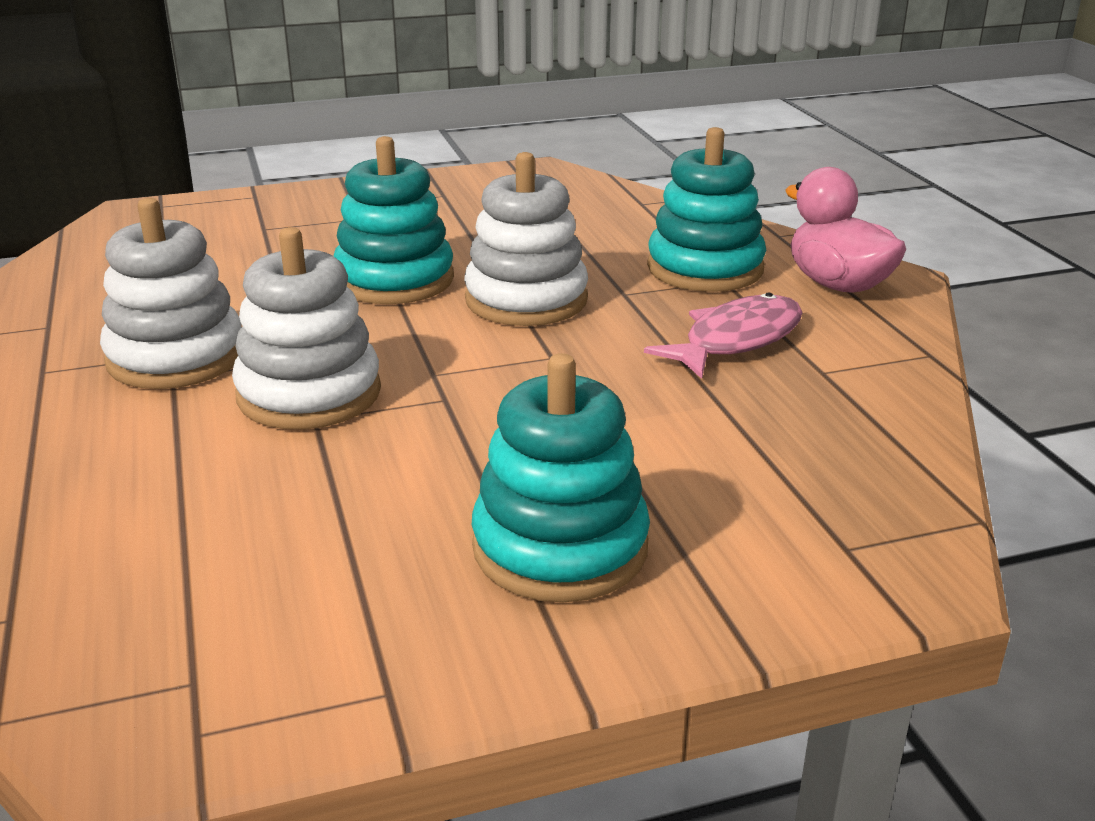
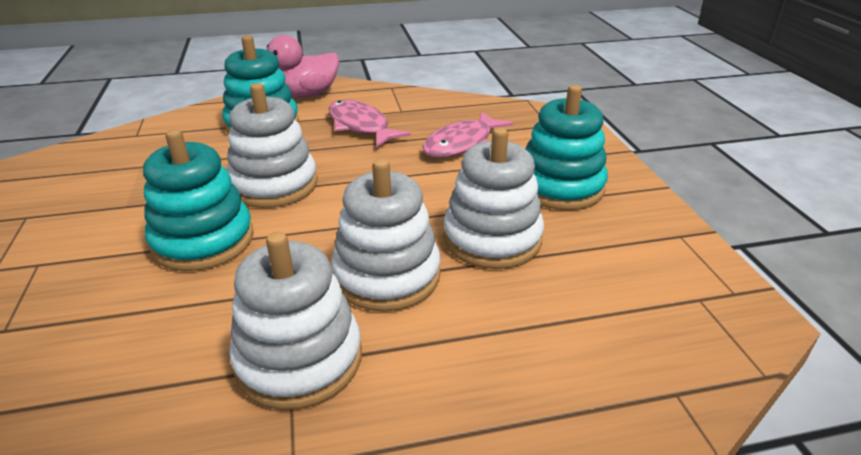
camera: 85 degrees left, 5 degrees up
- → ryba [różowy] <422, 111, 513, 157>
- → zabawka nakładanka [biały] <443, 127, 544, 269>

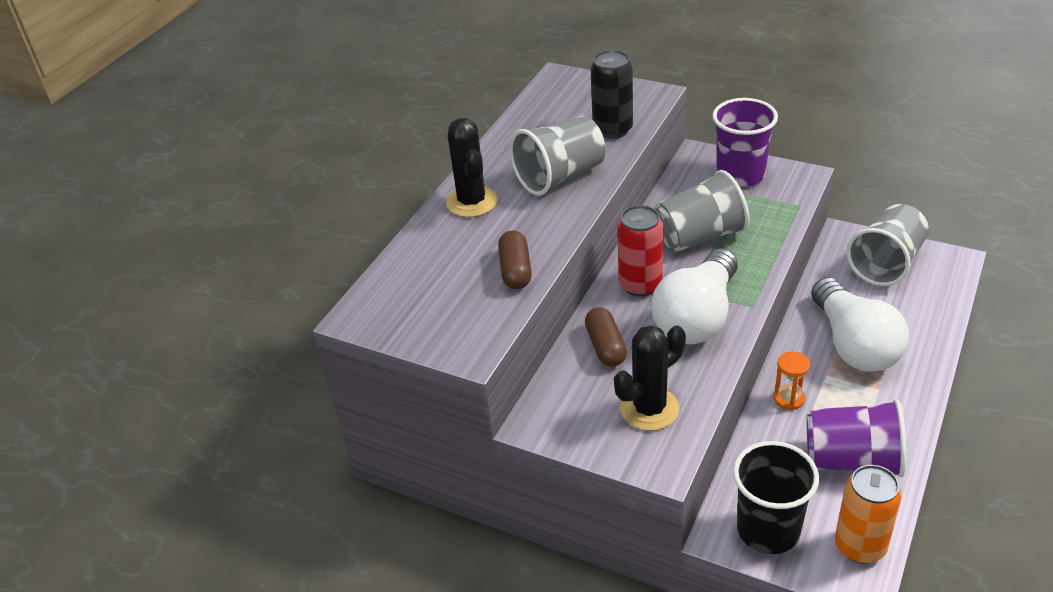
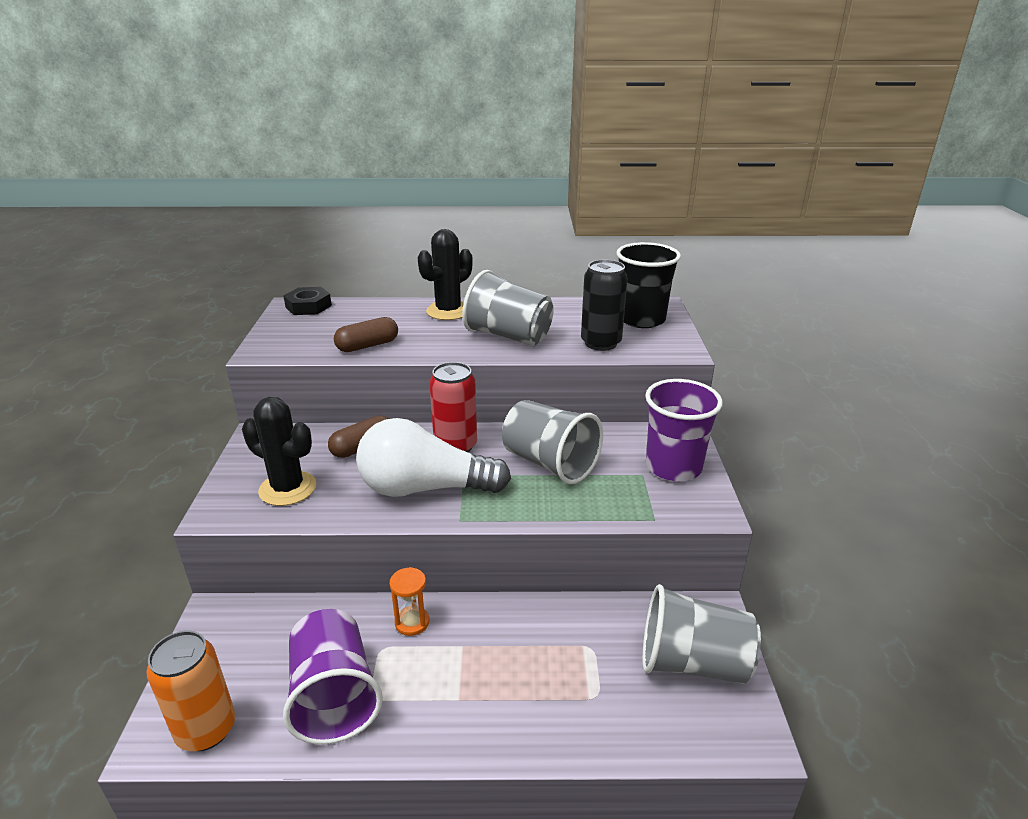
camera: 60 degrees right, 10 degrees down
- → nakrętka [czarny] <283, 287, 332, 315>
szklanka [czarny] <733, 441, 819, 554> → szklanka [czarny] <616, 242, 681, 328>, shifted
żarówka [biały] <811, 277, 909, 372> → -

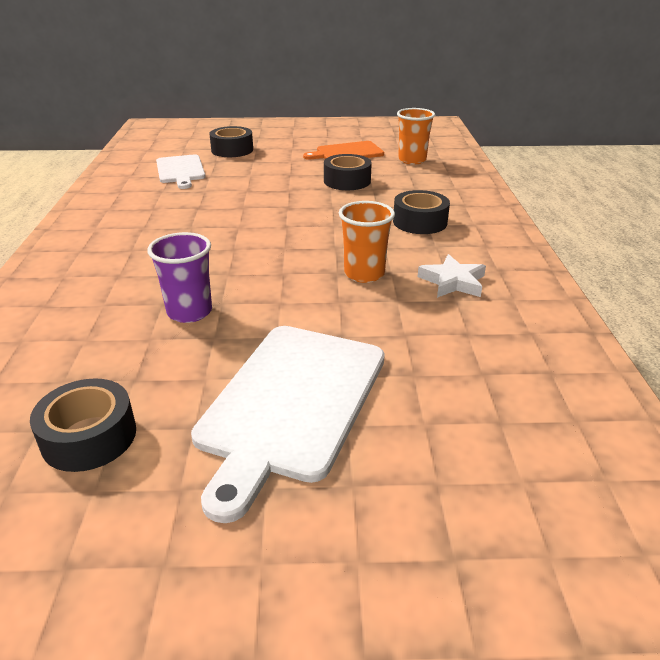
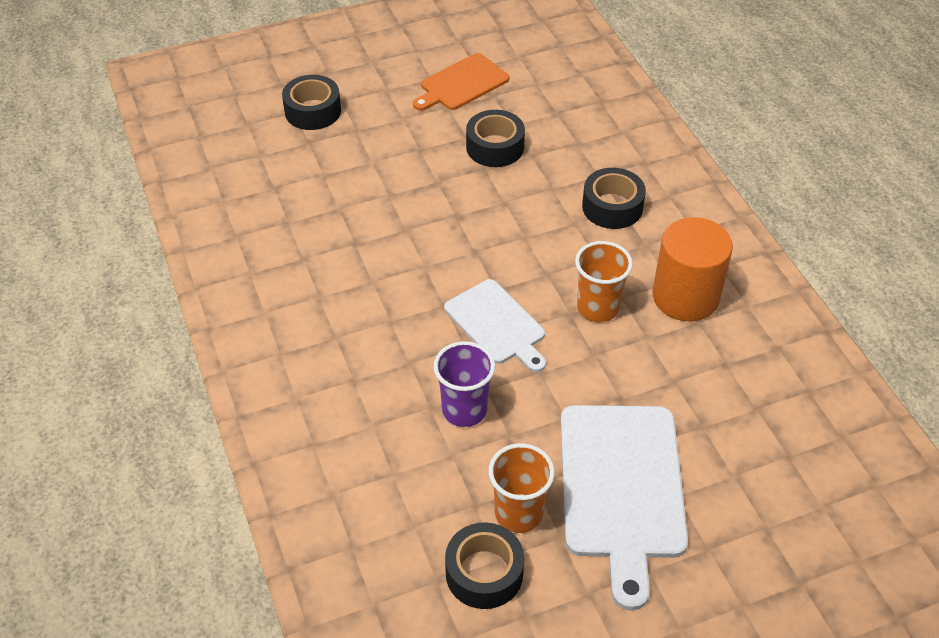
camera: 20 degrees left, 15 degrees up
deska do krojenia [biały] <156, 154, 206, 189> → deska do krojenia [biały] <444, 279, 546, 372>, shifted
szklanka [pomarańczowy] <397, 108, 435, 165> → szklanka [pomarańczowy] <488, 443, 555, 533>, shifted
gwiazda [biały] <418, 254, 486, 298> → walec [pomarańczowy] <653, 217, 733, 321>

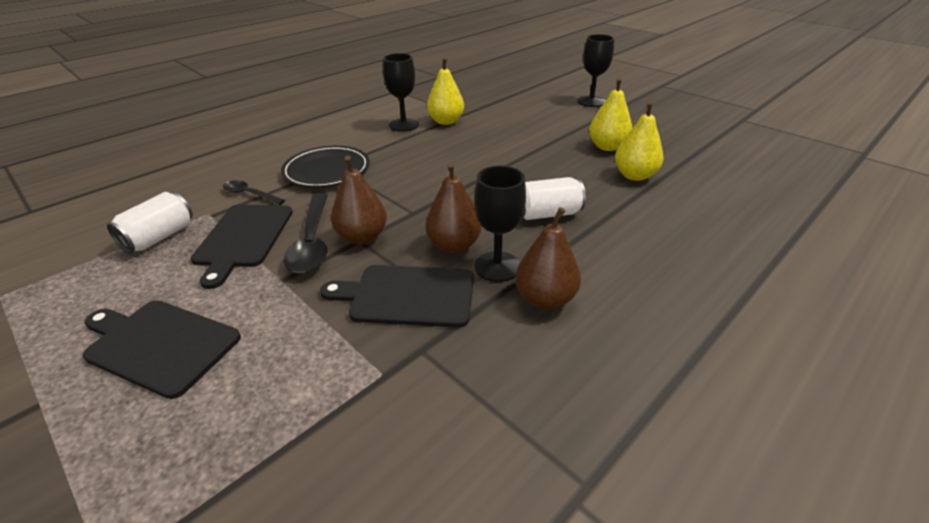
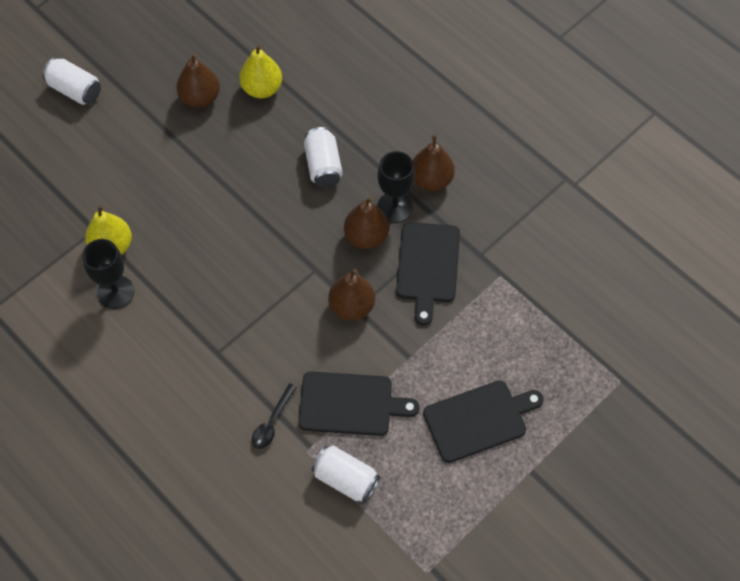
camera: 90 degrees left, 25 degrees up
kielich [czarny] <577, 34, 615, 107> → puszka [biały] <42, 57, 101, 105>
gruszka [żółty] <589, 78, 632, 151> → gruszka [brązowy] <176, 53, 220, 108>
deska do krojenia [czarny] <83, 300, 241, 399> → deska do krojenia [czarny] <423, 380, 544, 463>, 135 degrees counterclockwise
talerz [czarny] <281, 146, 370, 188> → -
łyżka [czarny] <284, 193, 328, 274> → -

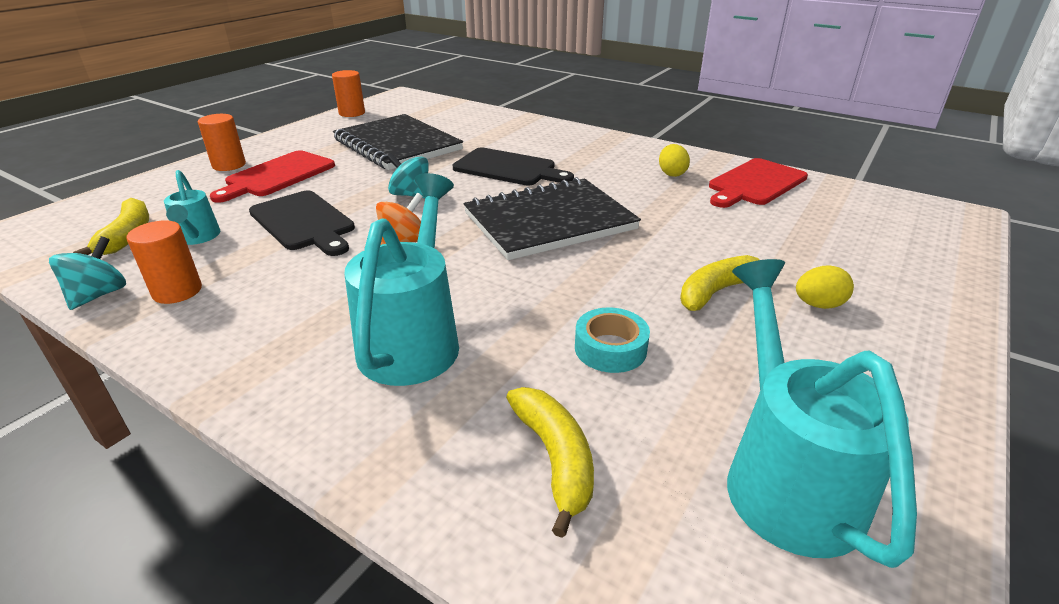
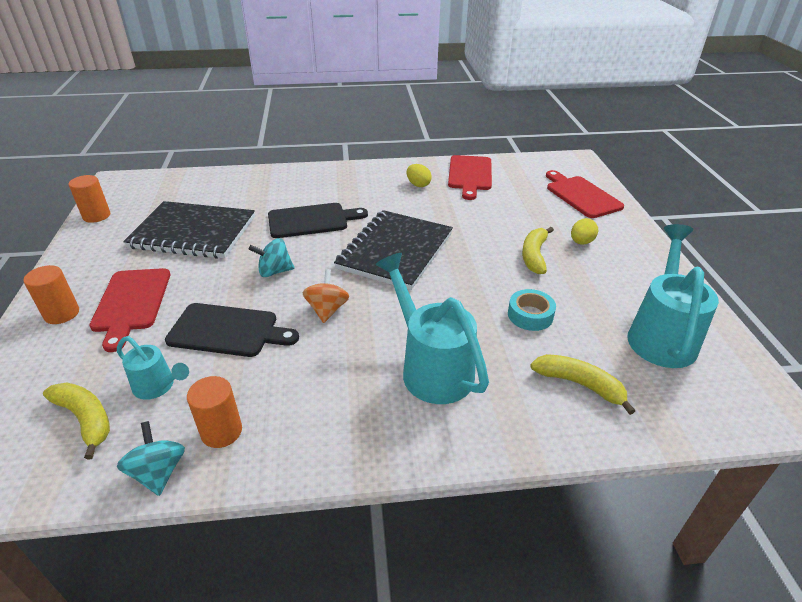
camera: 40 degrees left, 5 degrees up
- → deska do krojenia [czerwony] <546, 170, 624, 218>
konewka [turkusowy] <727, 259, 917, 568> → konewka [turkusowy] <627, 224, 719, 368>, 60 degrees clockwise

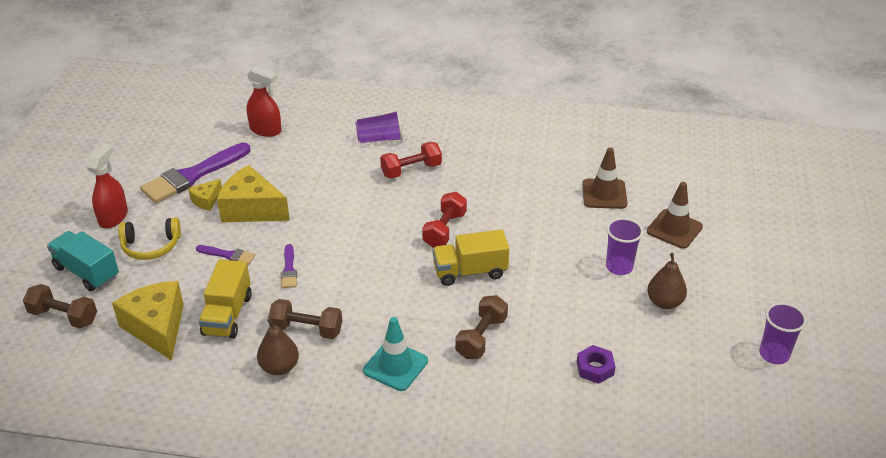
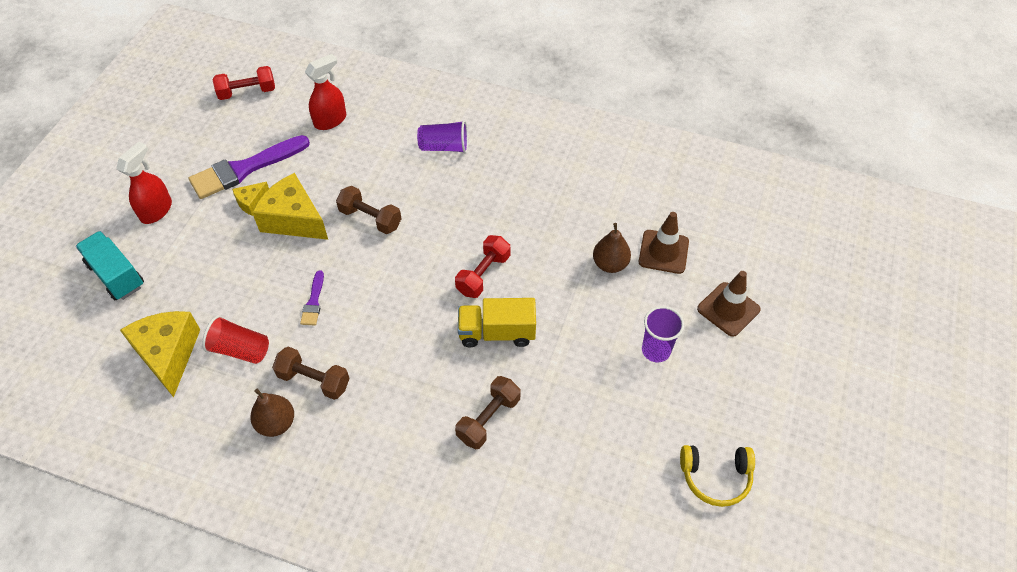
camera: 10 degrees right, 15 degrees up
ciężarówka [żółty] <199, 259, 252, 339> → szklanka [czerwony] <202, 315, 269, 364>
hantel [czerwony] <380, 142, 442, 179> → hantel [czerwony] <213, 66, 275, 100>, shifted
spryskiwacz [czerwony] <247, 66, 282, 137> → spryskiwacz [czerwony] <305, 54, 346, 130>, 75 degrees counterclockwise
hantel [brązowy] <23, 284, 97, 328> → hantel [brązowy] <336, 186, 401, 234>, shifted
gruszka [brązowy] <647, 253, 687, 309> → gruszka [brązowy] <593, 223, 631, 273>, shifted
słuchawki [żółty] <118, 217, 181, 260> → słuchawki [żółty] <680, 445, 755, 507>, shifted
pędzel [fioletowy] <196, 245, 255, 265> → -
pachołek [turkusowy] <363, 317, 428, 391> → -
nakrętka [fioletowy] <577, 345, 616, 384> → -
szklanka [fioletowy] <760, 303, 807, 364> → -

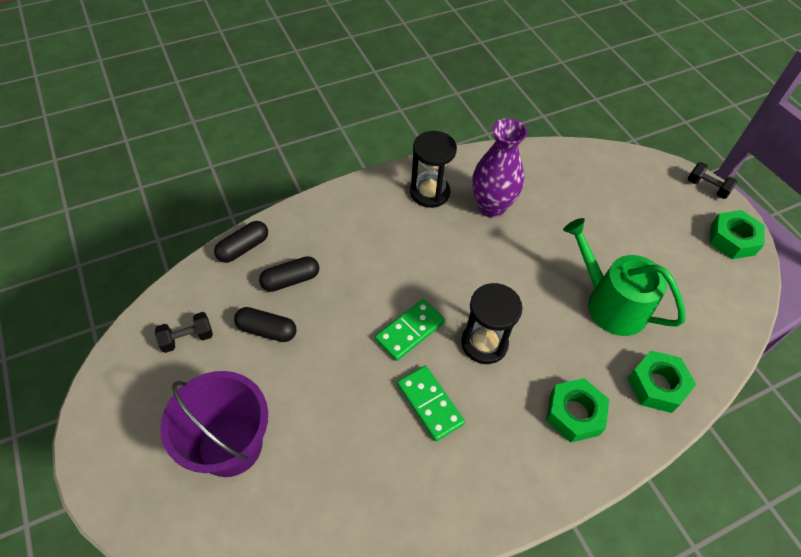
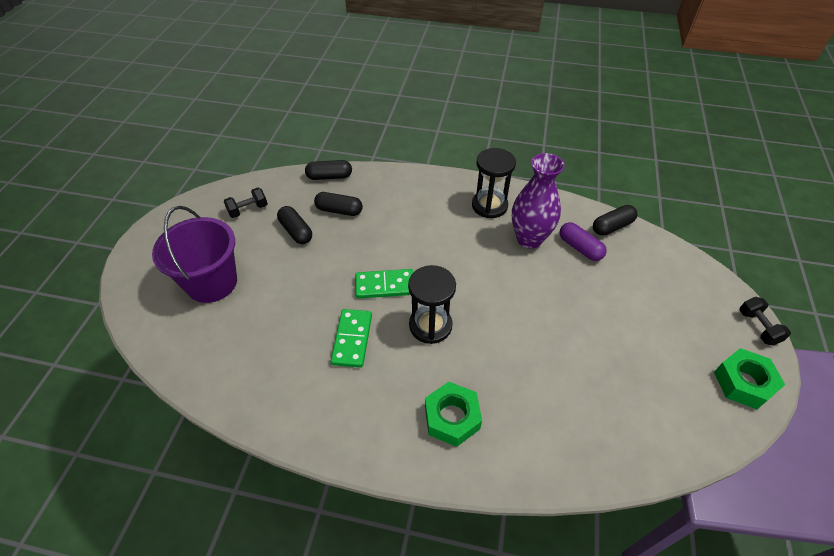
camera: 40 degrees right, 5 degrees down
hantel [czarny] <155, 312, 213, 353> → hantel [czarny] <223, 188, 268, 218>, 45 degrees counterclockwise
- → kapsułka [fioletowy] <560, 222, 607, 261>
- → kapsułka [czarny] <593, 205, 637, 236>
konewka [zielony] <563, 218, 685, 336> → -
nakrętka [zielony] <627, 350, 696, 413> → -

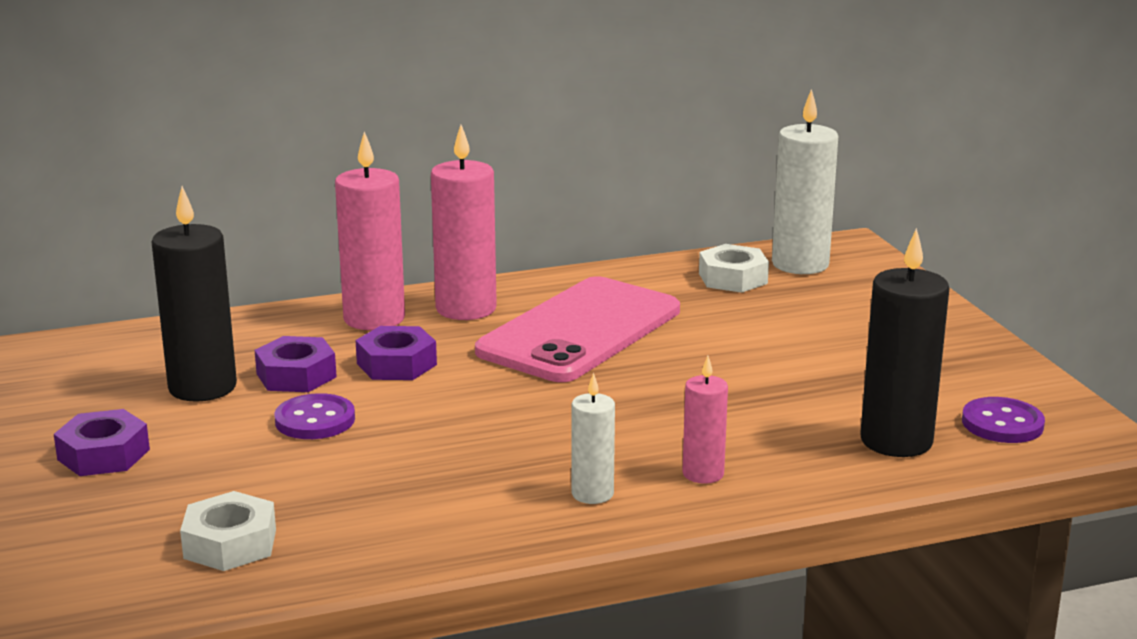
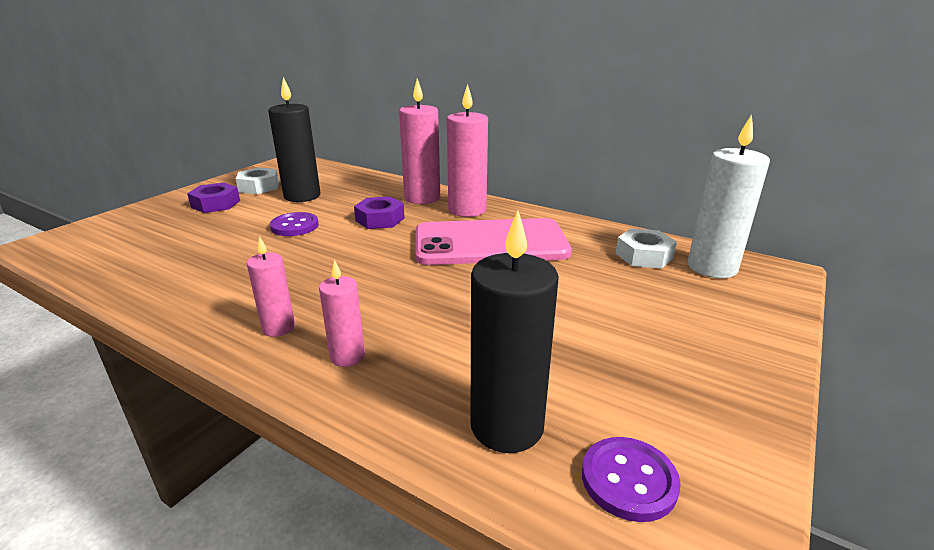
camera: 50 degrees right, 5 degrees up
nakrętka [biały] <180, 491, 276, 571> → nakrętka [biały] <236, 167, 279, 194>, shifted
świeca [biały] <571, 373, 615, 504> → świeca [różowy] <247, 236, 295, 337>
nakrętka [fioletowy] <255, 336, 337, 392> → -

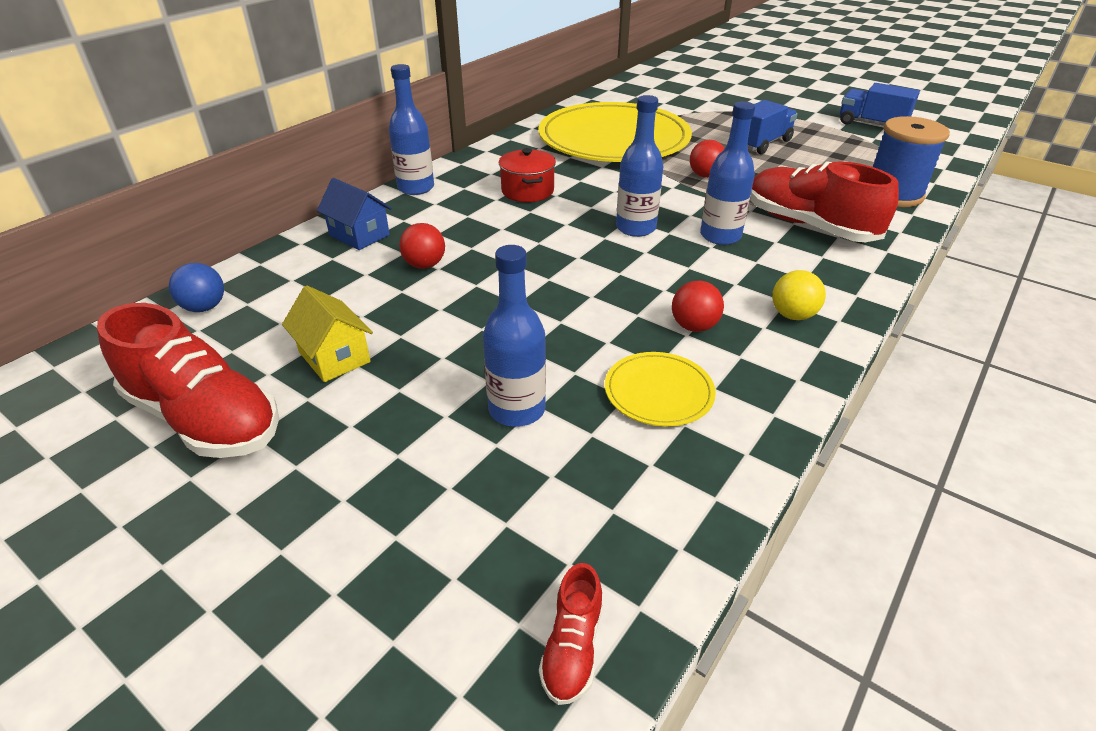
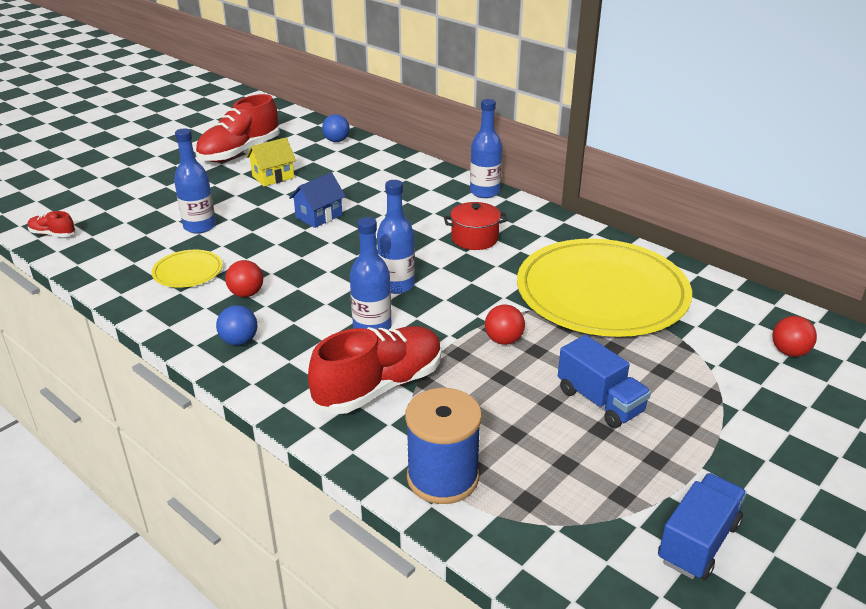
camera: 95 degrees right, 5 degrees down
piłka [żółty] <772, 270, 826, 320> → piłka [niebieski] <216, 305, 257, 345>
domek [niebieski] <317, 178, 392, 250> → domek [niebieski] <289, 173, 346, 228>, shifted
piłka [czerwony] <399, 223, 445, 269> → piłka [czerwony] <772, 316, 817, 357>, shifted

